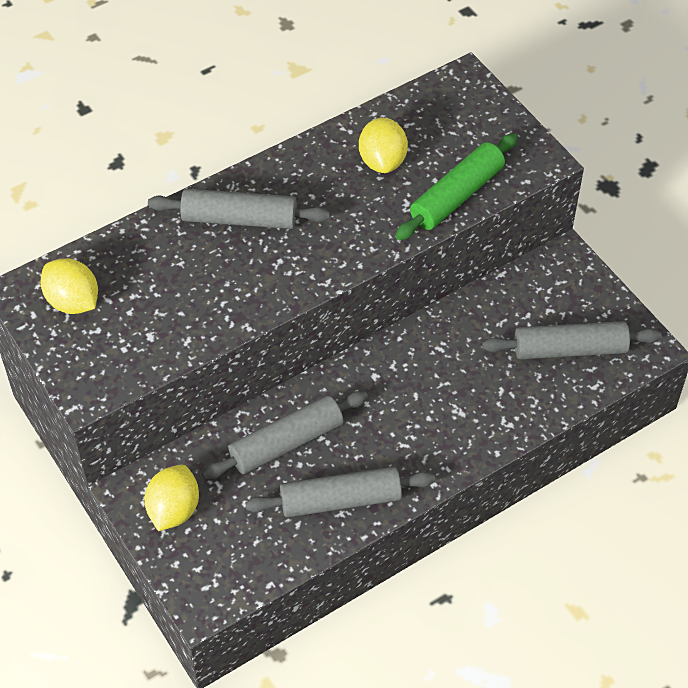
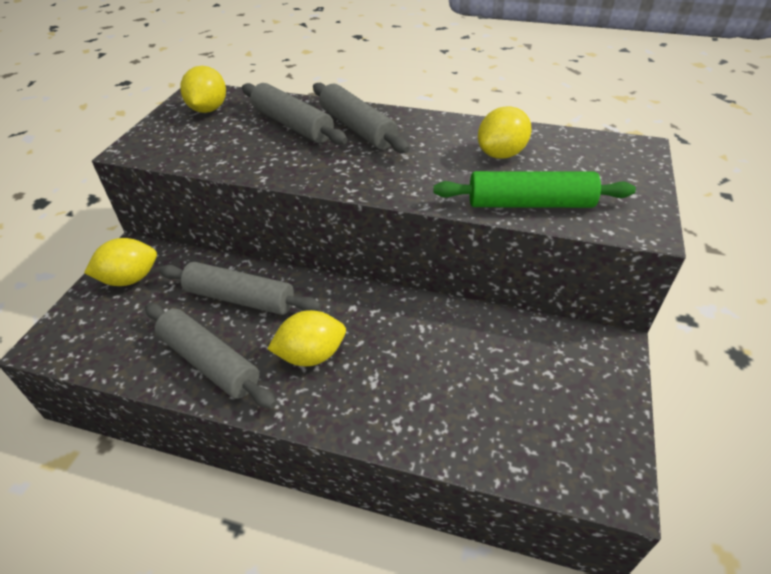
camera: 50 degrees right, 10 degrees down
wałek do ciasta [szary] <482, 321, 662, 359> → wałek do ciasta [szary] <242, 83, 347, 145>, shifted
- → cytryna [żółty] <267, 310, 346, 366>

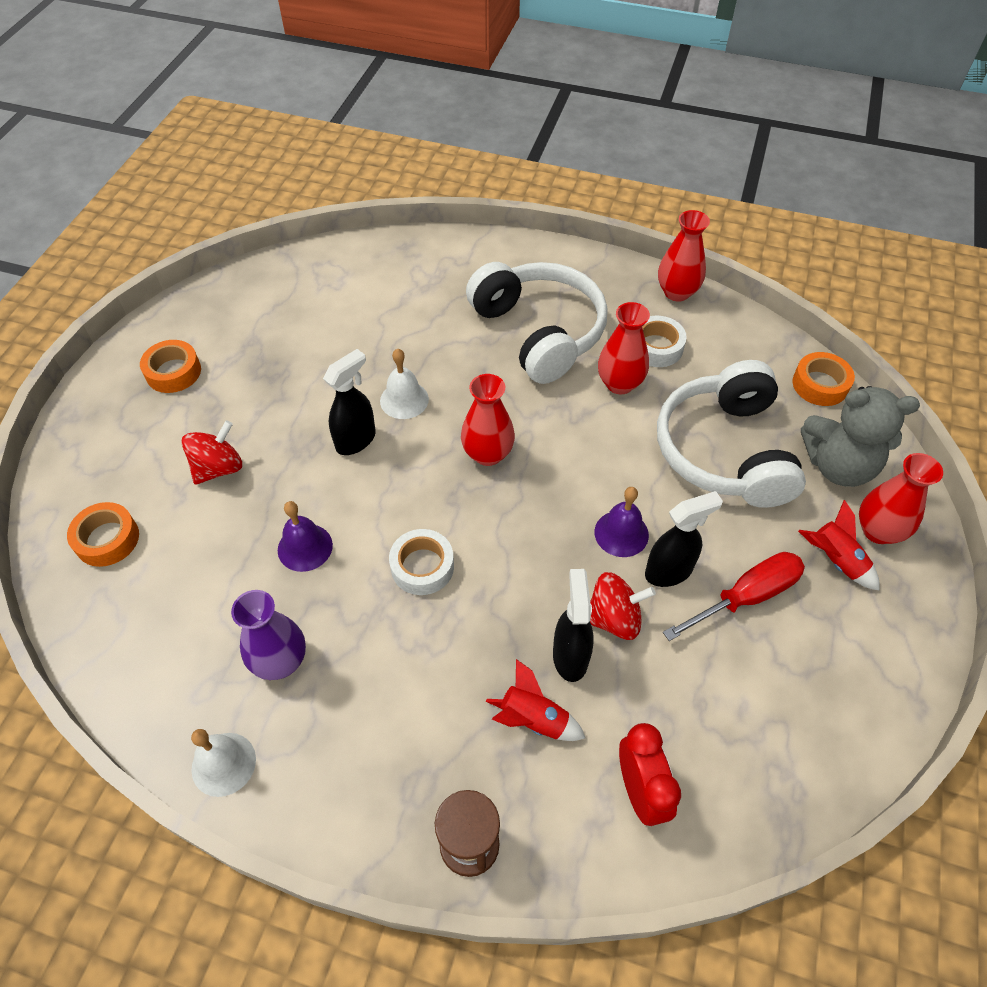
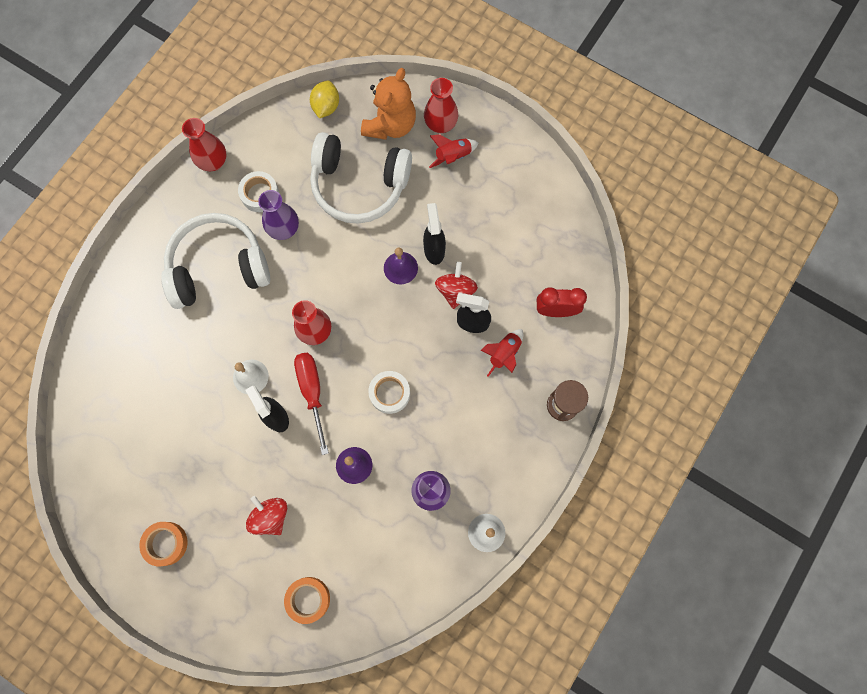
camera: 75 degrees left, 20 degrees up
wazon [czerwony] <598, 302, 650, 394> → wazon [fioletowy] <258, 190, 299, 240>
śrubokręt [czerwony] <663, 552, 805, 641> → śrubokręt [czerwony] <294, 353, 329, 455>, shifted
taśma klejąca [pomarańczowy] <792, 352, 855, 406> → cytryna [żółty] <310, 81, 339, 118>
miś [szary] <801, 386, 920, 487> → miś [pomarańczowy] <361, 68, 416, 140>

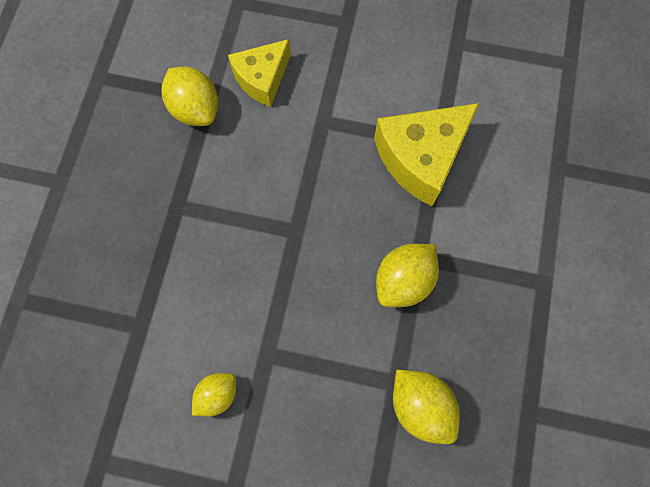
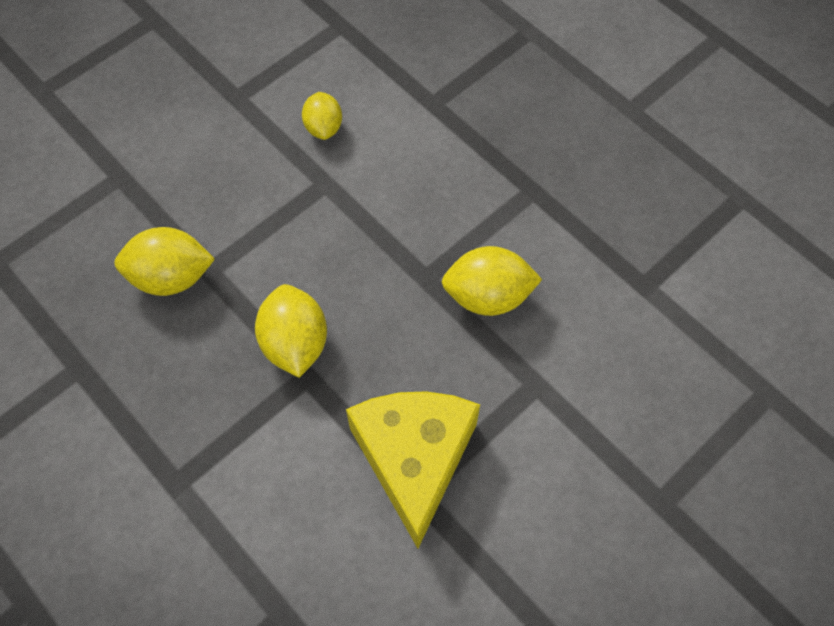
camera: 125 degrees right, 10 degrees down
cytryna [żółty] <161, 67, 218, 126> → cytryna [żółty] <442, 246, 542, 316>, shifted
ser [żółty] <228, 39, 291, 107> → -

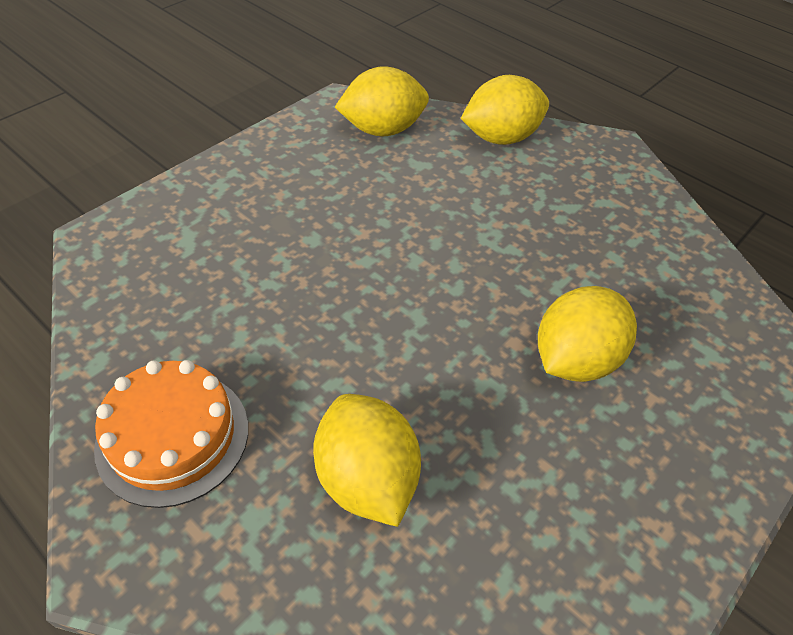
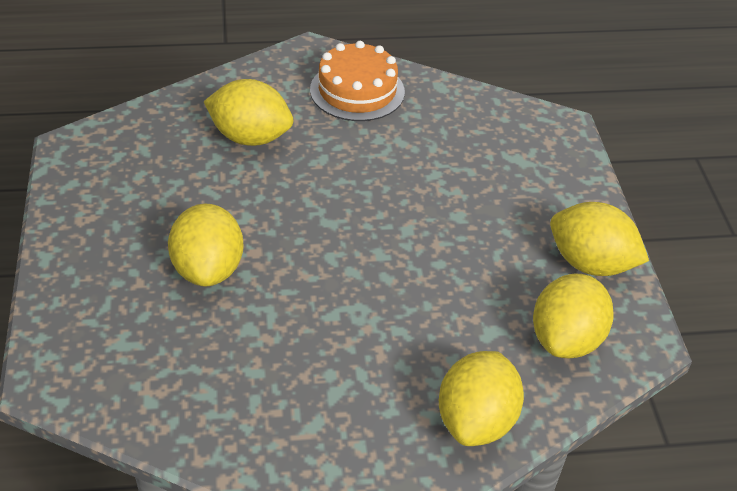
camera: 130 degrees right, 5 degrees down
- → cytryna [żółty] <550, 202, 649, 276>

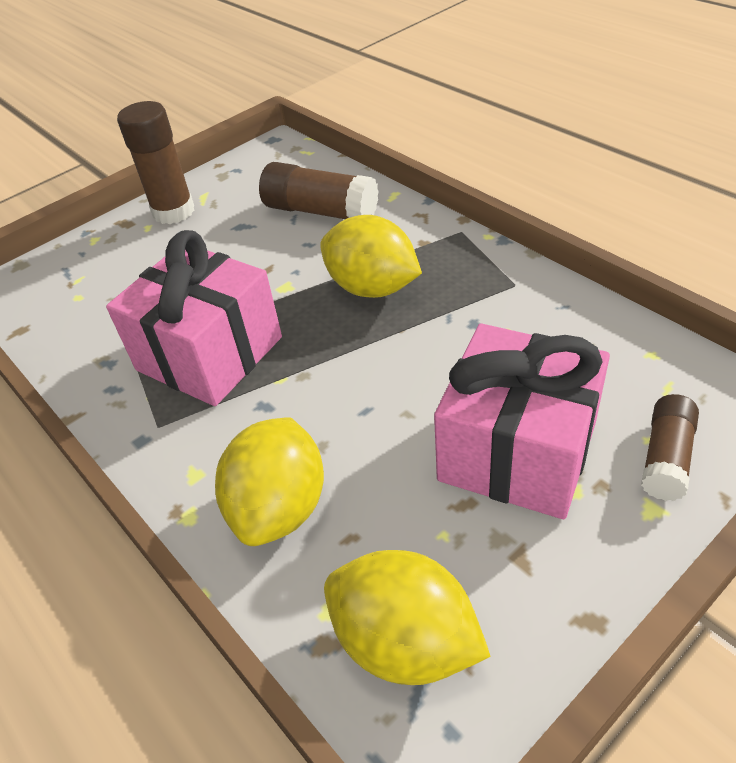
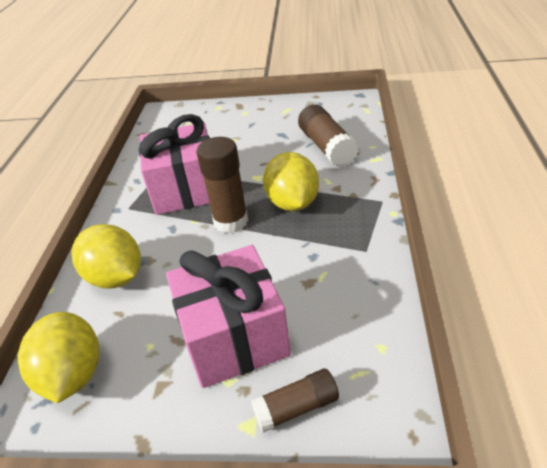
camera: 45 degrees right, 5 degrees down
cytryna [żółty] <215, 417, 324, 546> → cytryna [żółty] <71, 224, 141, 288>, 75 degrees clockwise
klej w sztyfcie [brązowy] <117, 101, 195, 224> → klej w sztyfcie [brązowy] <196, 137, 248, 233>, shifted

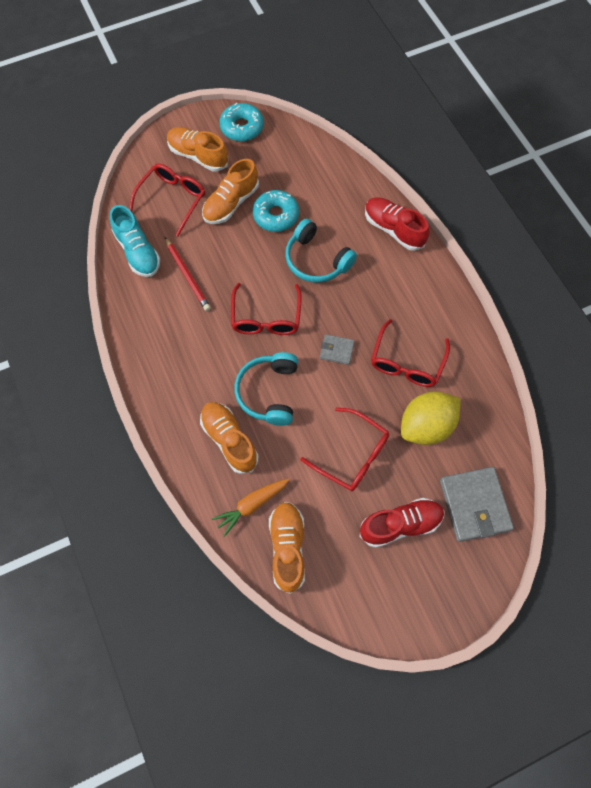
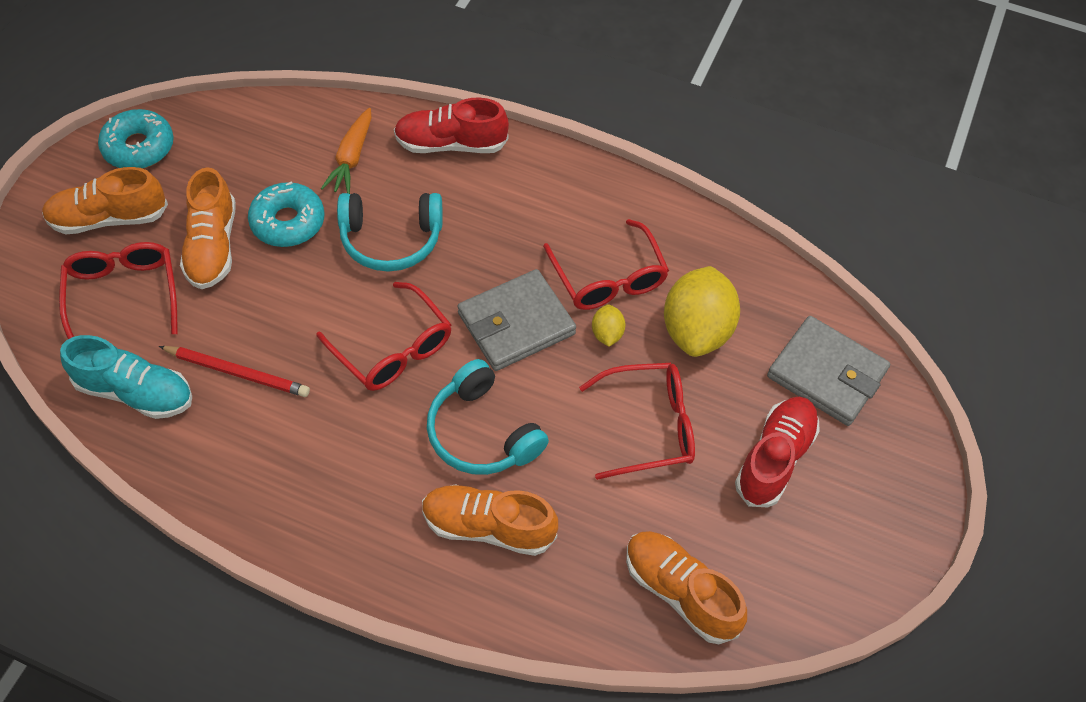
camera: 45 degrees left, 10 degrees down
marchewka [pomarańczowy] <212, 478, 289, 537> → marchewka [pomarańczowy] <321, 108, 372, 194>, shifted
portfel [szary] <320, 334, 354, 365> → portfel [szary] <457, 269, 576, 371>, x1.96
- → cytryna [żółty] <592, 304, 626, 347>

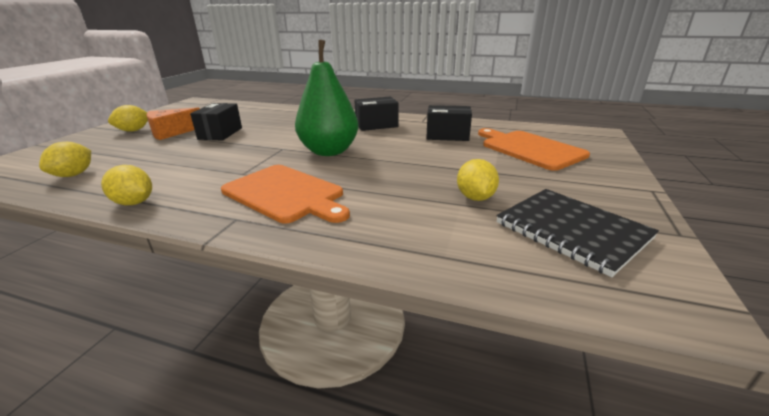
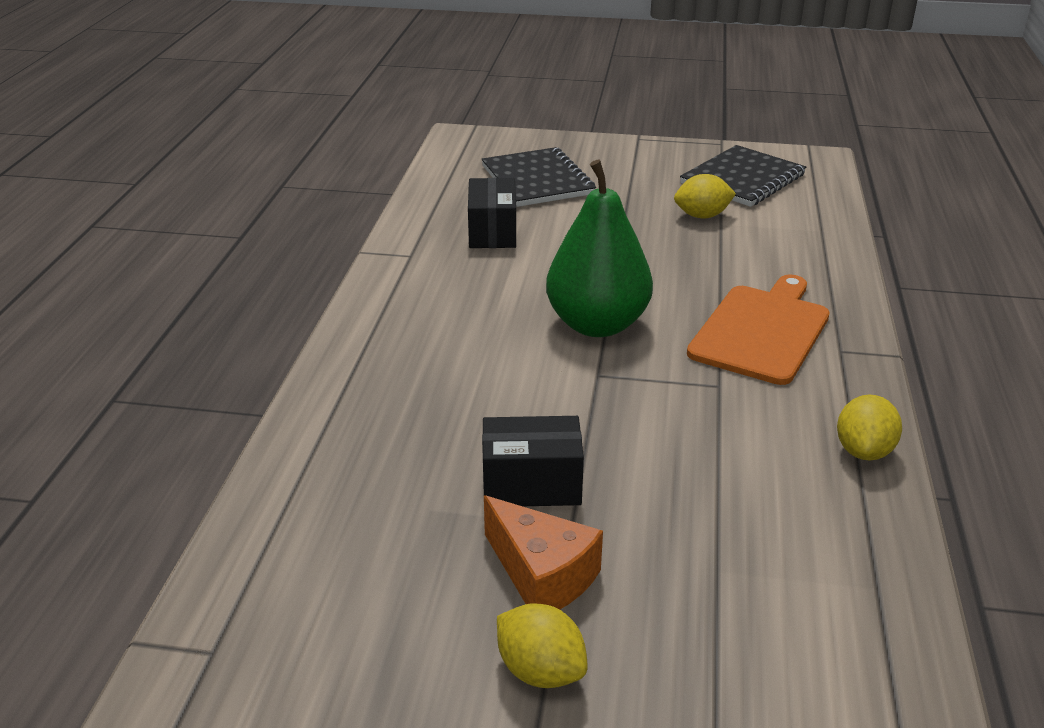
camera: 100 degrees left, 5 degrees up
deska do krojenia [pomarańczowy] <478, 128, 590, 171> → zeszyt [czarny] <481, 147, 596, 207>
cytryna [żółty] <39, 142, 91, 177> → -
pudełko [czarny] <354, 97, 398, 131> → -

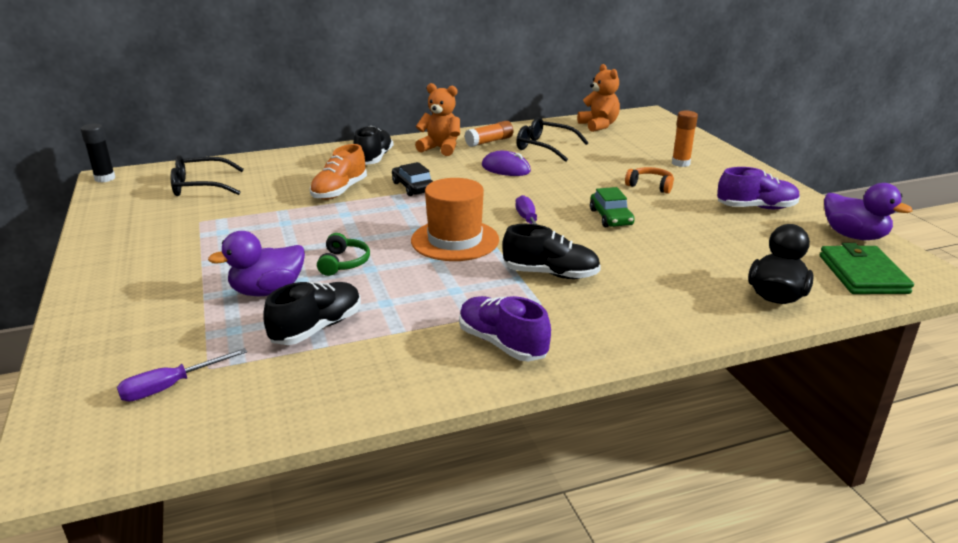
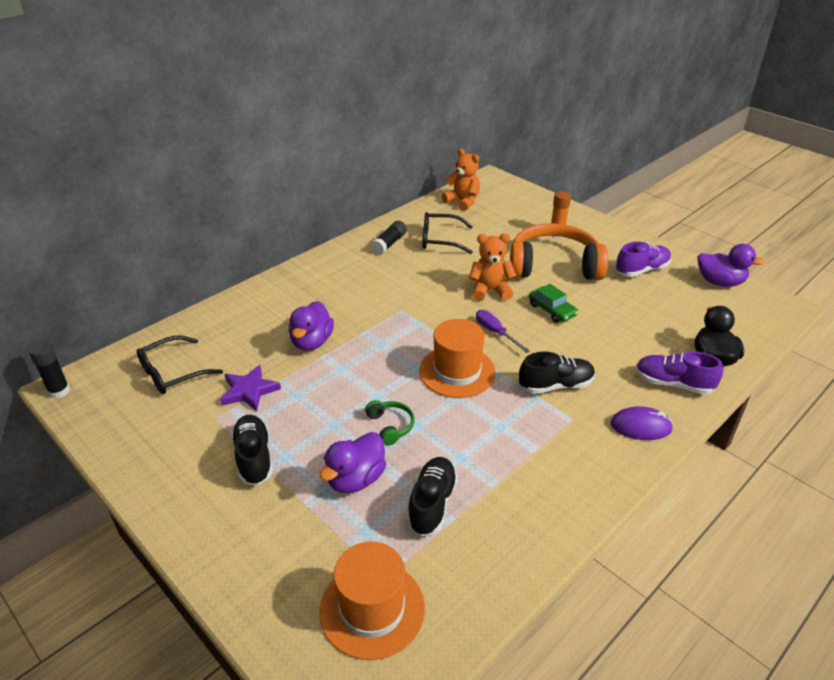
camera: 25 degrees left, 10 degrees up
- → gwiazda [fioletowy] <220, 365, 281, 411>
but [czarny] <353, 126, 393, 165> → but [czarny] <231, 415, 273, 485>, shifted
but [pomarańczowy] <310, 144, 367, 200> → kaczka [fioletowy] <289, 301, 334, 351>
śrubokręt [fioletowy] <117, 348, 247, 402> → kapelusz [pomarańczowy] <319, 541, 425, 660>
klej w sztyfcie [pomarańczowy] <465, 121, 513, 147> → klej w sztyfcie [czarny] <371, 221, 407, 255>
miś [pomarańczowy] <415, 83, 460, 156> → miś [pomarańczowy] <469, 233, 516, 301>, shifted
słuchawki [pomarańczowy] <625, 167, 674, 194> → słuchawki [pomarańczowy] <510, 223, 608, 280>, x2.42
myszka [fioletowy] <482, 151, 531, 176> → myszka [fioletowy] <610, 406, 673, 440>, shifted
but [fioletowy] <459, 296, 551, 361> → but [fioletowy] <635, 351, 723, 394>, shifted
samochód [czarny] <392, 162, 433, 196> → -
portfel [zielony] <820, 243, 914, 294> → -

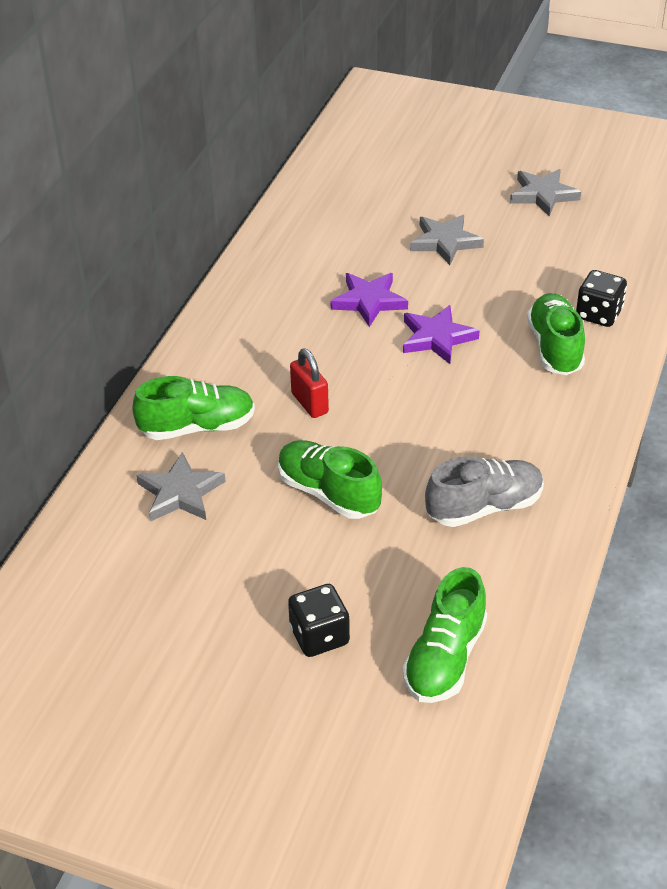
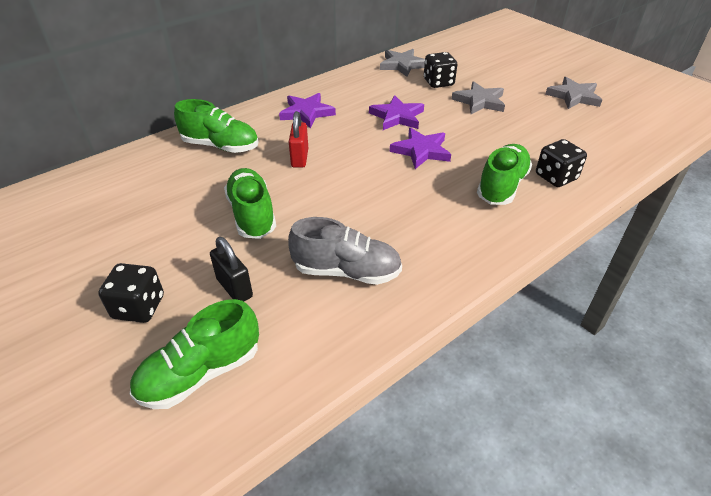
camera: 30 degrees right, 0 degrees up
- → kłódka [czarny] <210, 237, 253, 301>
- → gwiazda [fioletowy] <279, 93, 336, 128>
gwiazda [szary] <136, 452, 226, 521> → gwiazda [szary] <380, 49, 425, 77>, shifted
- → kostka do gry [czarny] <424, 52, 458, 88>

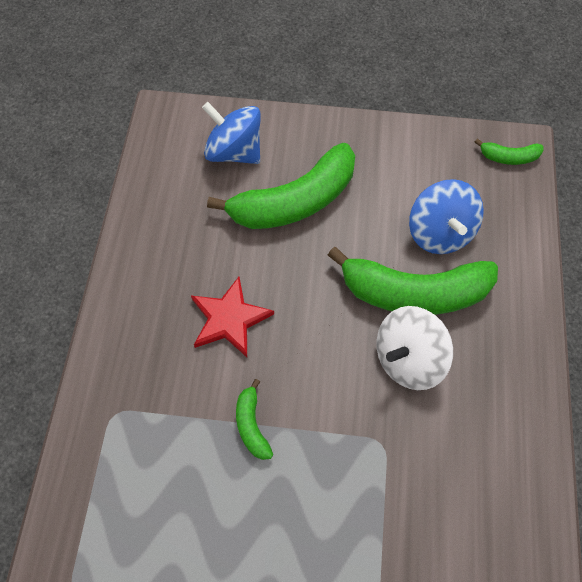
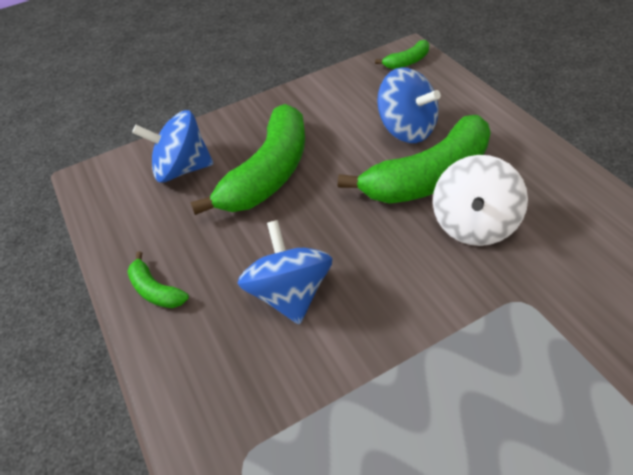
camera: 30 degrees left, 15 degrees down
banan [zielony] <236, 379, 273, 460> → banan [zielony] <127, 251, 189, 308>, shifted
gwiazda [czerwony] <191, 277, 274, 357> → bączek [niebieski] <237, 220, 333, 325>

